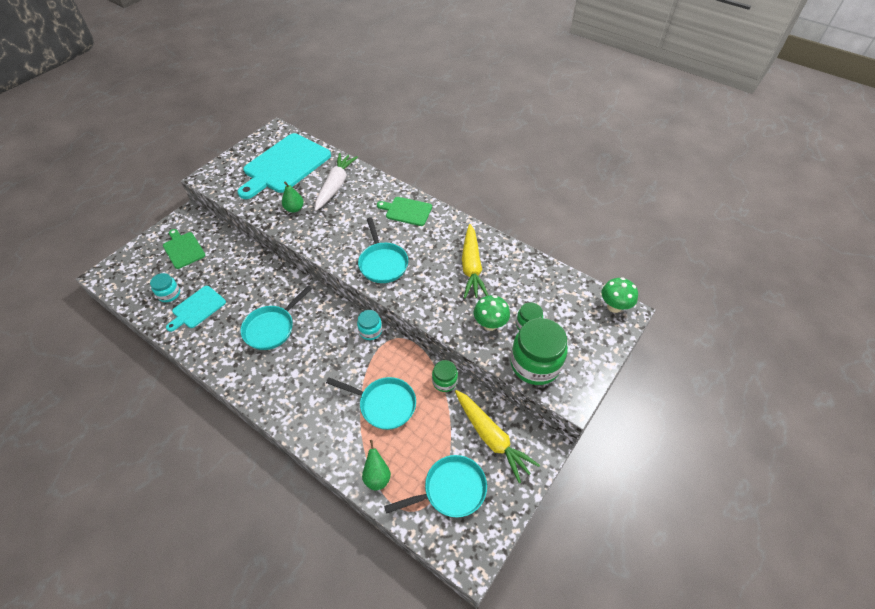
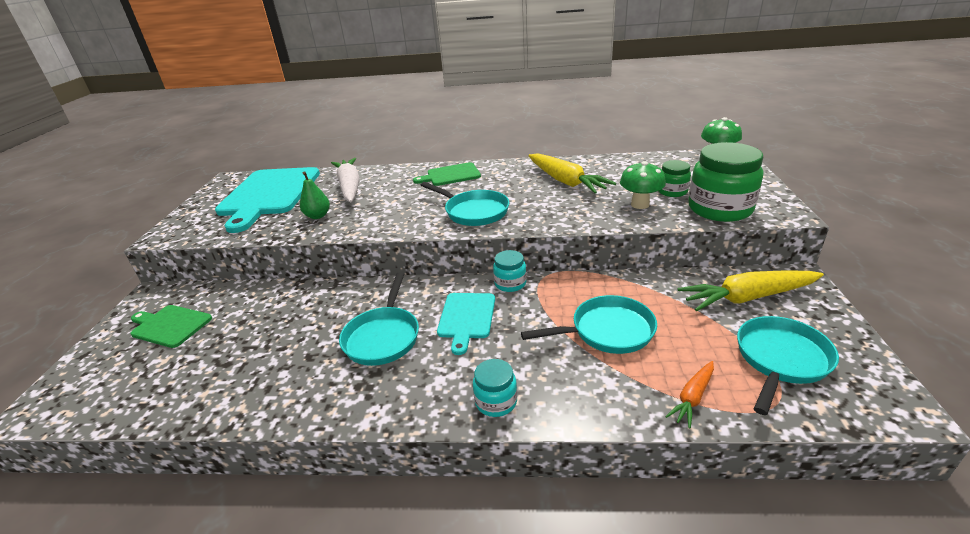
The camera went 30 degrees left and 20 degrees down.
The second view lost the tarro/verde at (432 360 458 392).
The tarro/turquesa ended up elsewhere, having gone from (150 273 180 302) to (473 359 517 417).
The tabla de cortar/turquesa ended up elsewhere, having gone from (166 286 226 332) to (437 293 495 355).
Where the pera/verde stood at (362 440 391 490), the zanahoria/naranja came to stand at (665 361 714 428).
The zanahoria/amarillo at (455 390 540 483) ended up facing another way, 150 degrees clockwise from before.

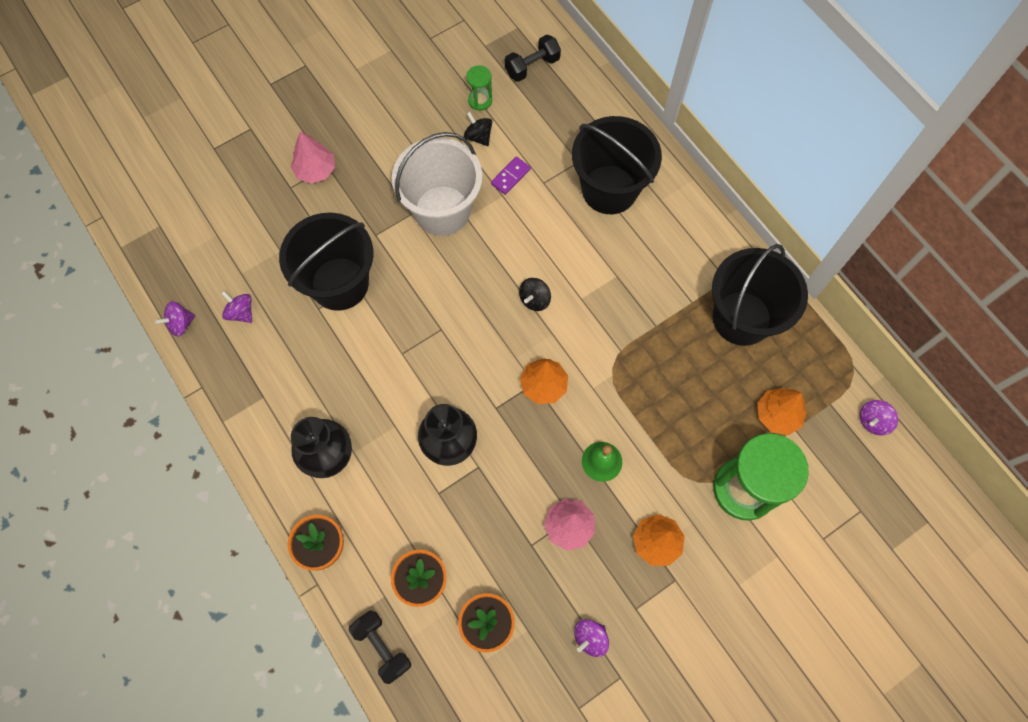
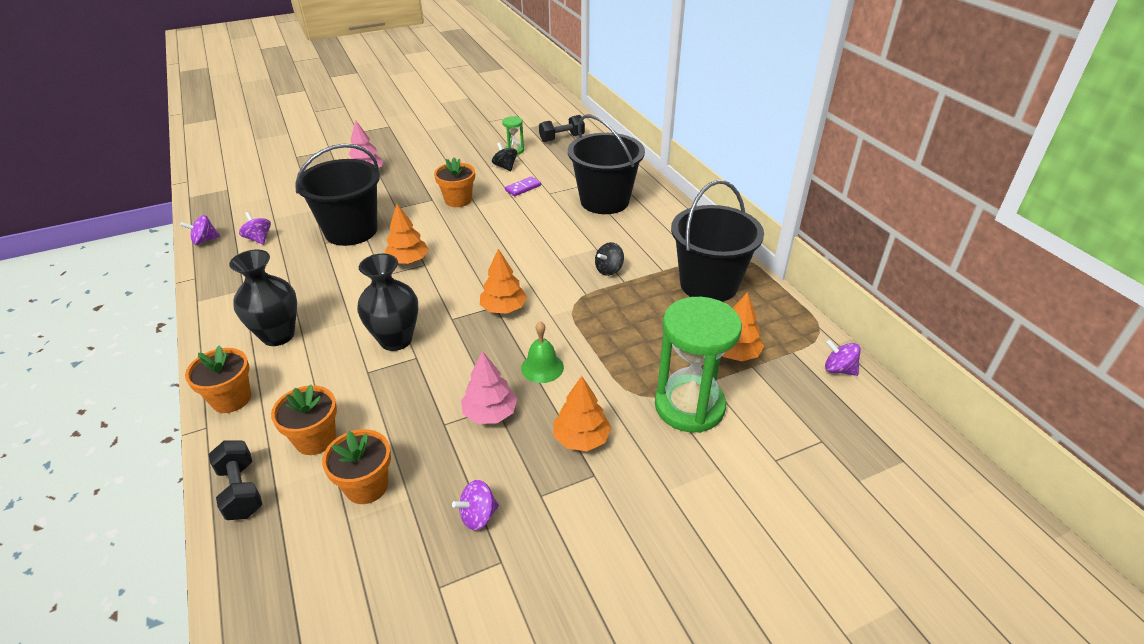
The camera went 10 degrees right and 30 degrees down.
The second view gained the árbol/naranja at (385 204 429 264).
The peonza/negro ended up elsewhere, having gone from (519 278 551 311) to (595 242 624 276).
Where the balde/blanco stood at (392 132 483 236), the maceta/naranja came to stand at (434 157 475 207).
The peonza/morado at (860 400 898 436) ended up facing another way, 60 degrees clockwise from before.

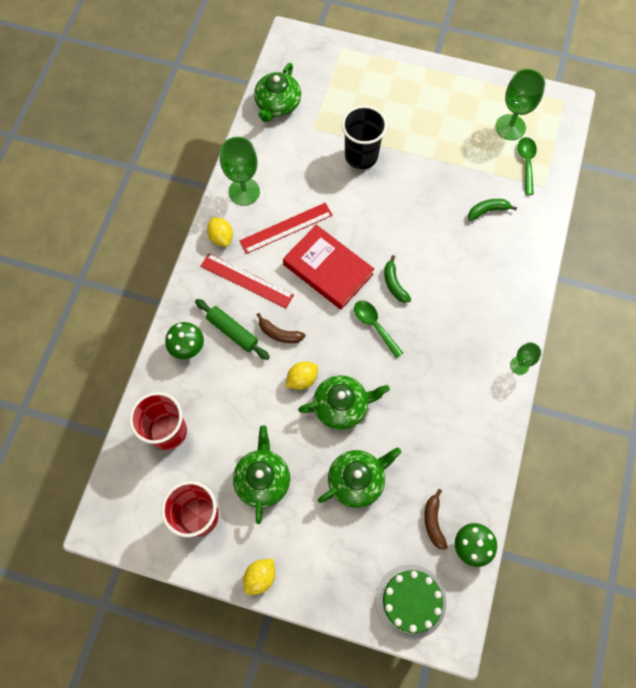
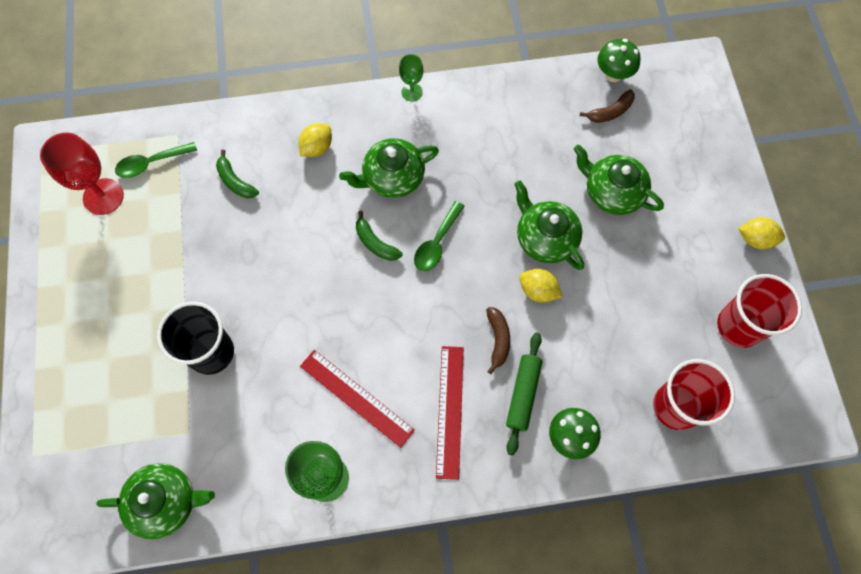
The camera went 115 degrees left and 0 degrees up.
The second view lost the libro/rojo at (283 225 374 310).
The second view lost the tarta/verde at (375 564 446 640).
The limón/amarillo ended up elsewhere, having gone from (207 217 233 247) to (299 123 332 157).
The tetera/verde ended up elsewhere, having gone from (233 425 290 524) to (339 138 439 198).
What was the copa/verde at (495 69 545 140) turned into the copa/rojo at (40 133 124 215).
The plátano/verde at (384 255 411 303) ended up facing another way, 90 degrees clockwise from before.

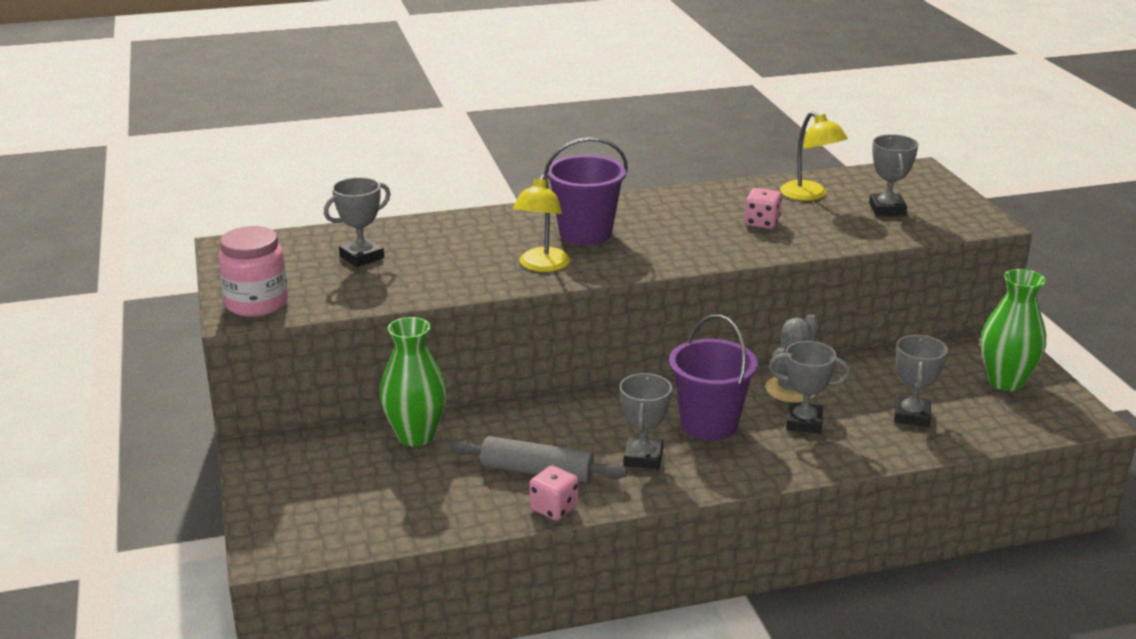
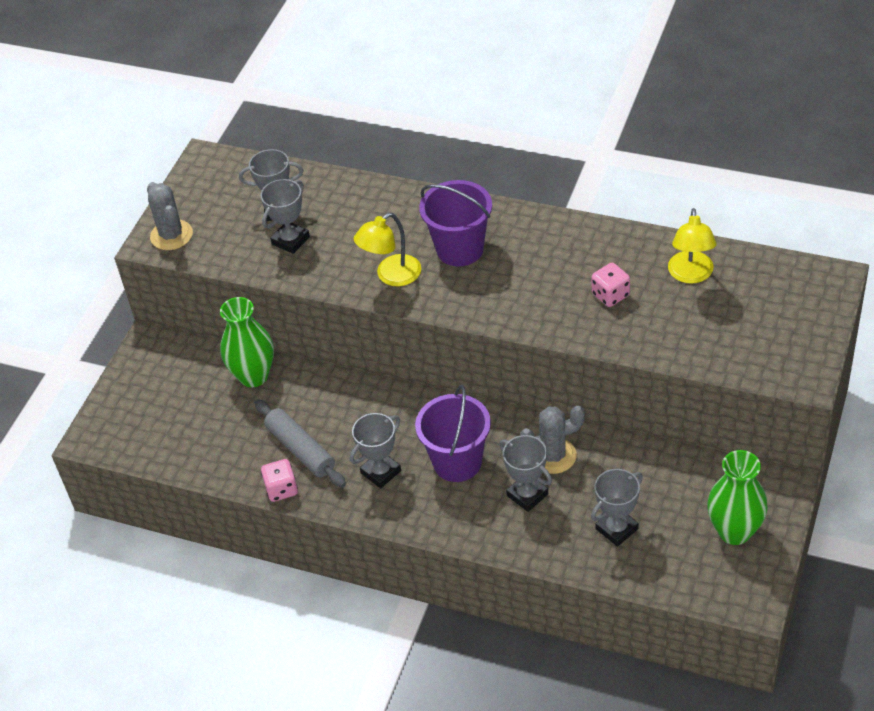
The camera went 40 degrees right and 20 degrees up.
The trofeo/gris ended up elsewhere, having gone from (869 134 918 216) to (260 179 310 254).
Where the tarro/rosa stood at (218 226 288 317), the cactus/gris came to stand at (147 182 193 250).

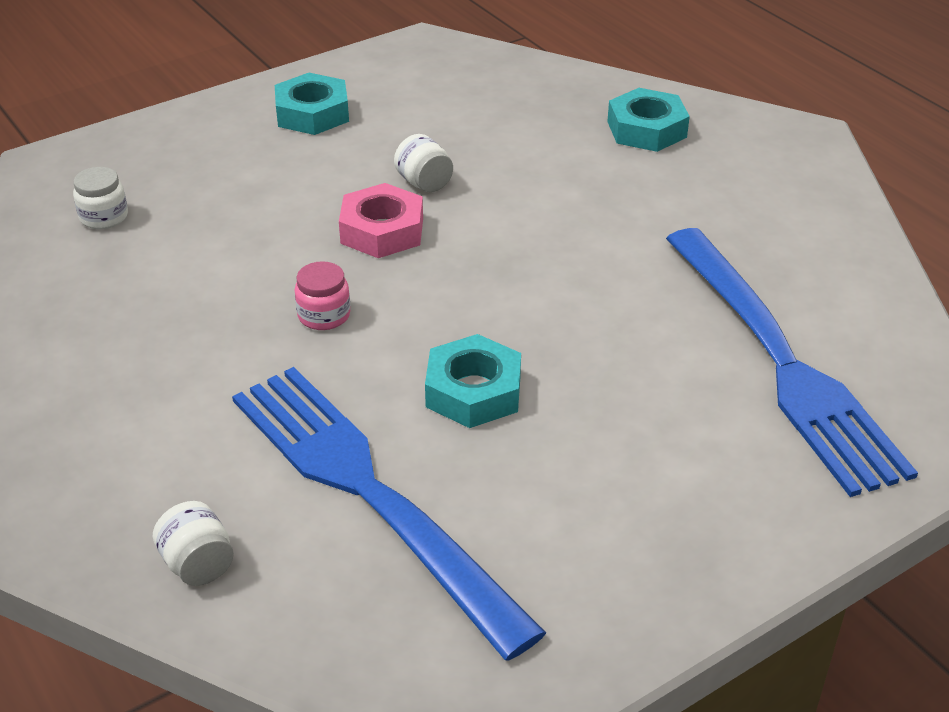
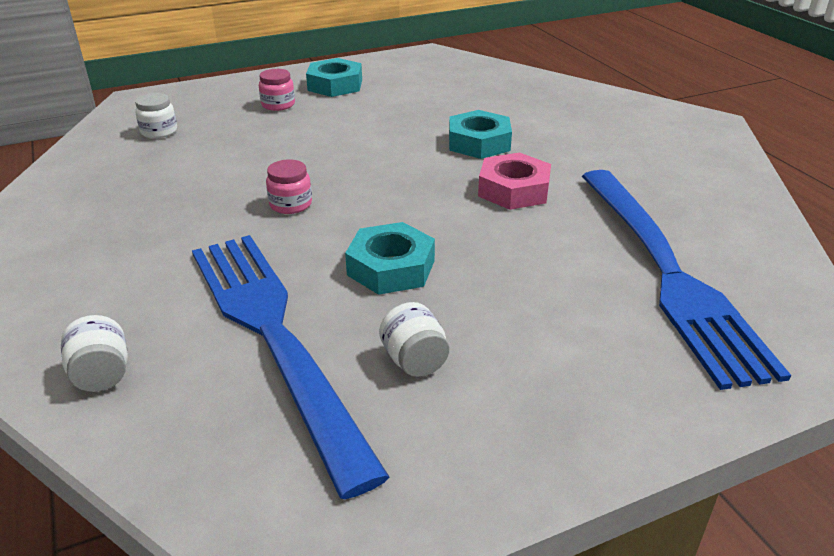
The camera went 10 degrees right and 5 degrees down.
The second view gained the tarro/rosa at (259 69 295 111).
The tuerca/rosa ended up elsewhere, having gone from (339 183 423 258) to (478 152 551 210).
The tarro/blanco ended up elsewhere, having gone from (394 134 453 192) to (379 302 449 377).
The tuerca/turquesa ended up elsewhere, having gone from (607 88 690 152) to (449 110 512 159).

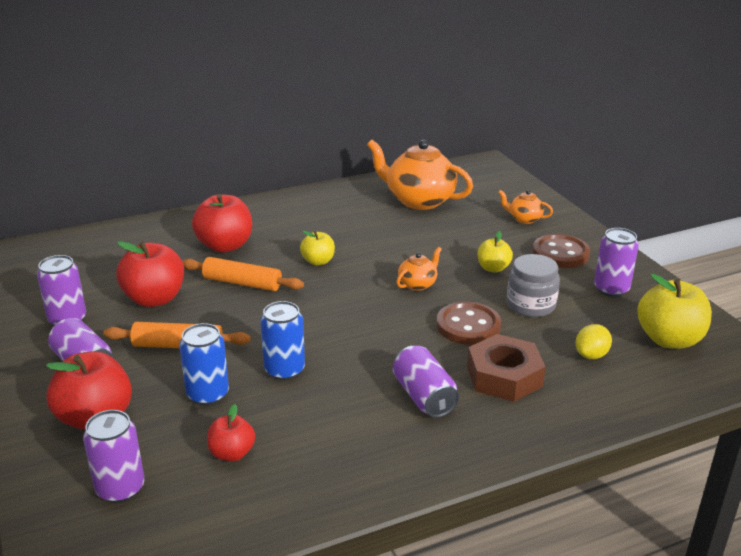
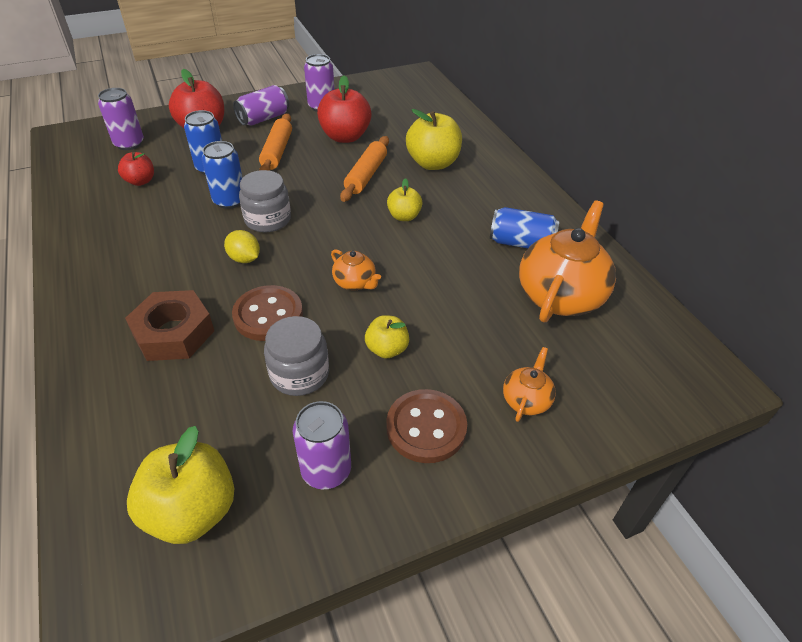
The camera went 90 degrees right and 15 degrees up.
The second view lost the lata/morado at (393 346 459 418).
The second view gained the tarro/gris at (239 170 291 232).
The second view gained the lata/azul at (490 207 559 248).
The limón/amarillo ended up elsewhere, having gone from (575 324 612 359) to (224 230 260 263).
What was the manzana/rojo at (192 194 252 253) turned into the manzana/amarillo at (406 109 462 170).

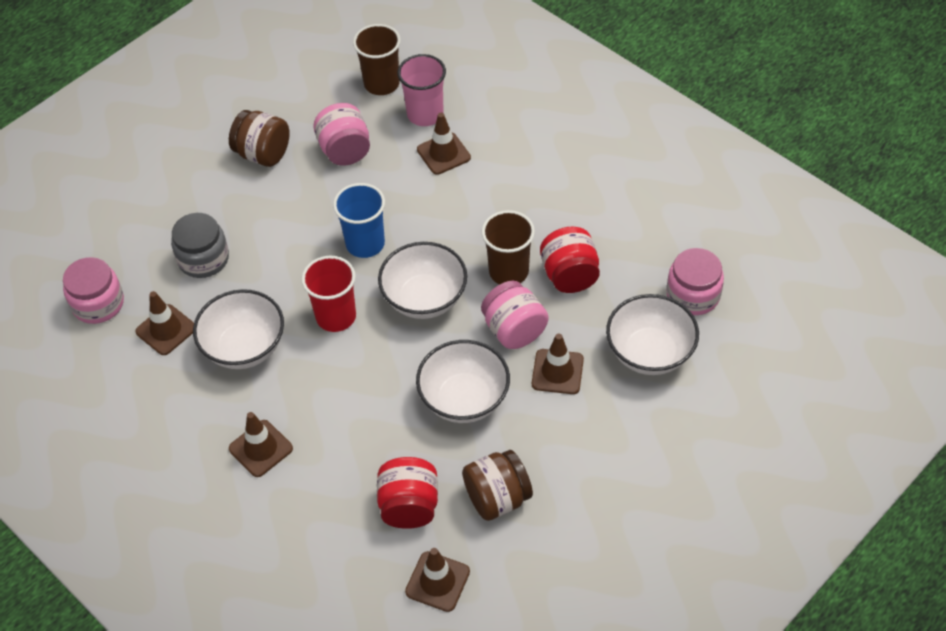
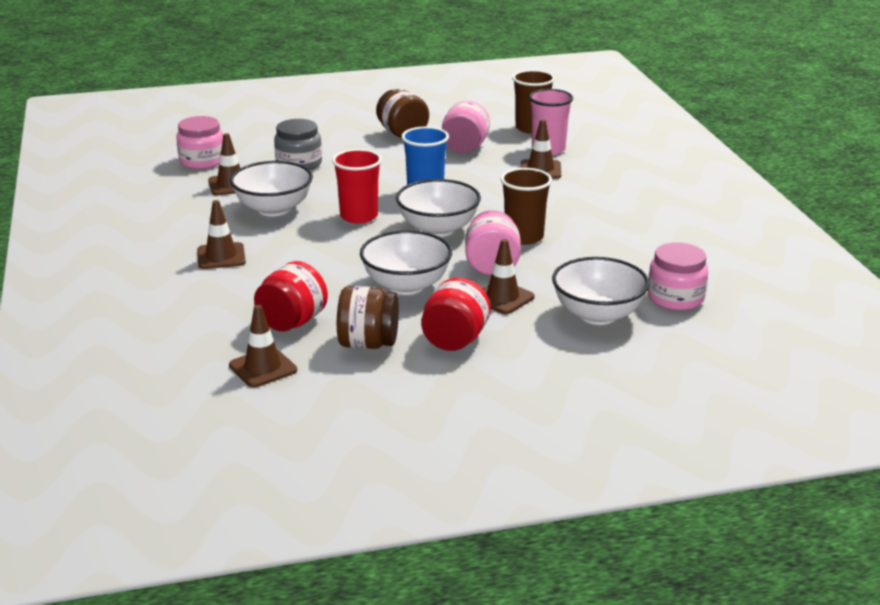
The camera went 30 degrees right and 25 degrees down.
The tarro/rojo ended up elsewhere, having gone from (540 227 600 293) to (421 278 491 351).

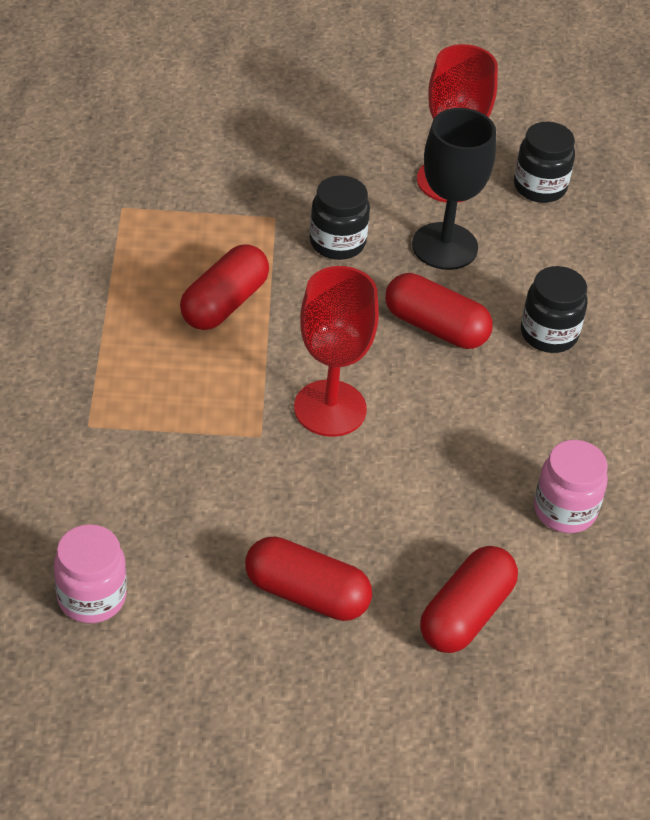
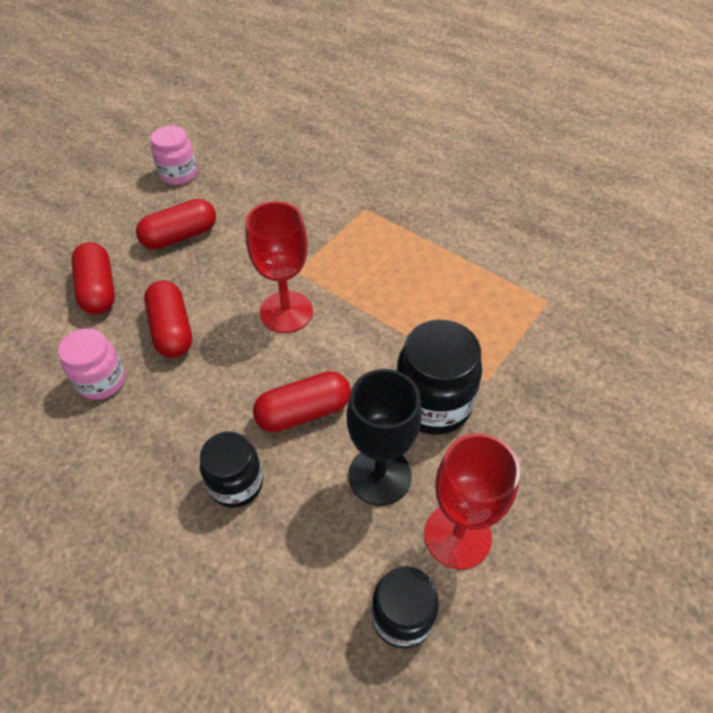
The camera went 130 degrees right and 5 degrees up.
The tarro/rosa ended up elsewhere, having gone from (54 524 127 623) to (151 126 197 185).
The cápsula/rojo ended up elsewhere, having gone from (180 244 269 330) to (144 281 192 358).
The size of the tarro/negro at (310 175 370 260) changed by a factor of 1.55.

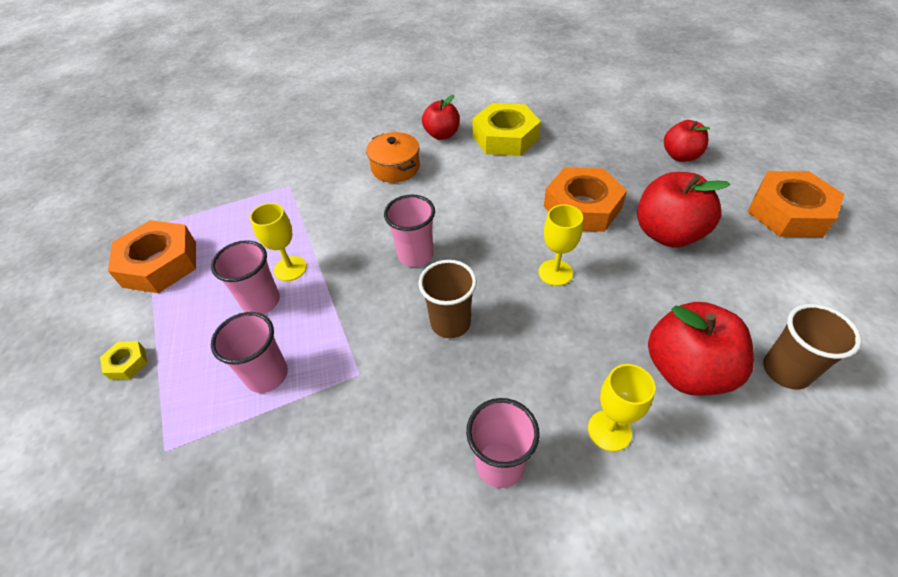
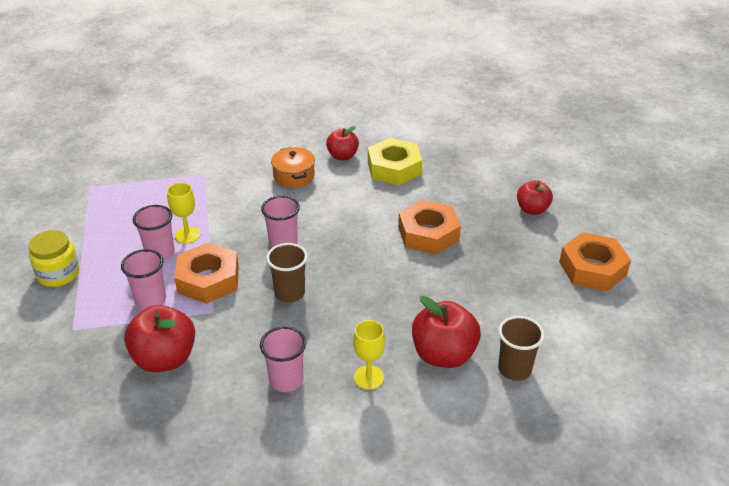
The camera went 10 degrees right and 10 degrees down.
The second view lost the copa/amarillo at (539 204 583 286).
The tuerca/naranja ended up elsewhere, having gone from (108 220 196 293) to (174 242 239 304).
The manzana/rojo ended up elsewhere, having gone from (637 172 730 248) to (124 305 195 372).
Where the tuerca/amarillo stood at (100 341 148 380), the tarro/amarillo came to stand at (29 230 80 287).

